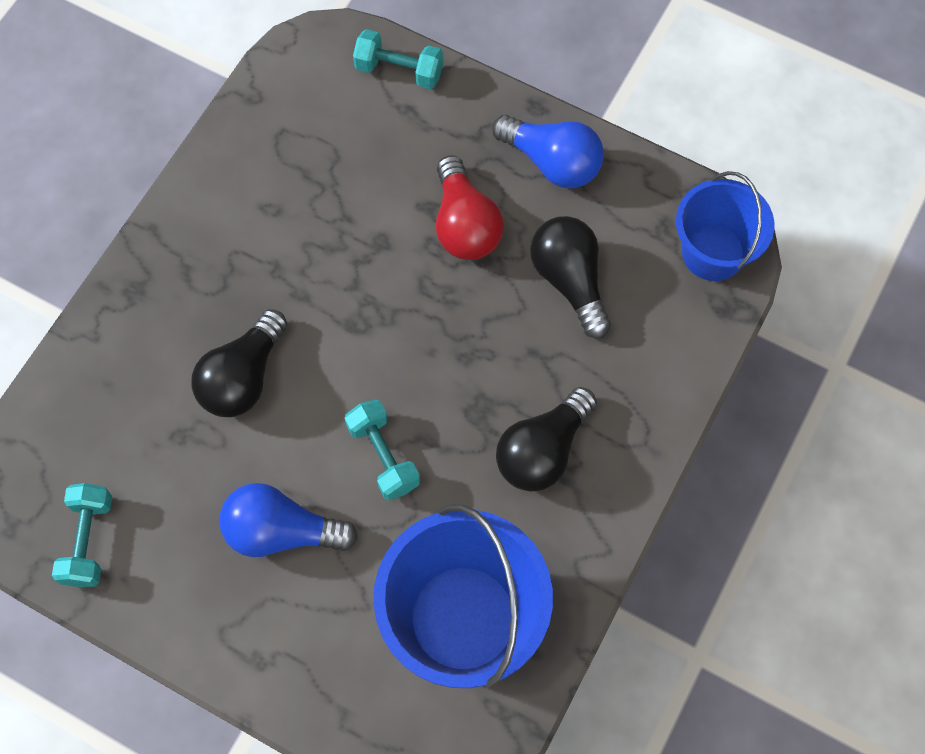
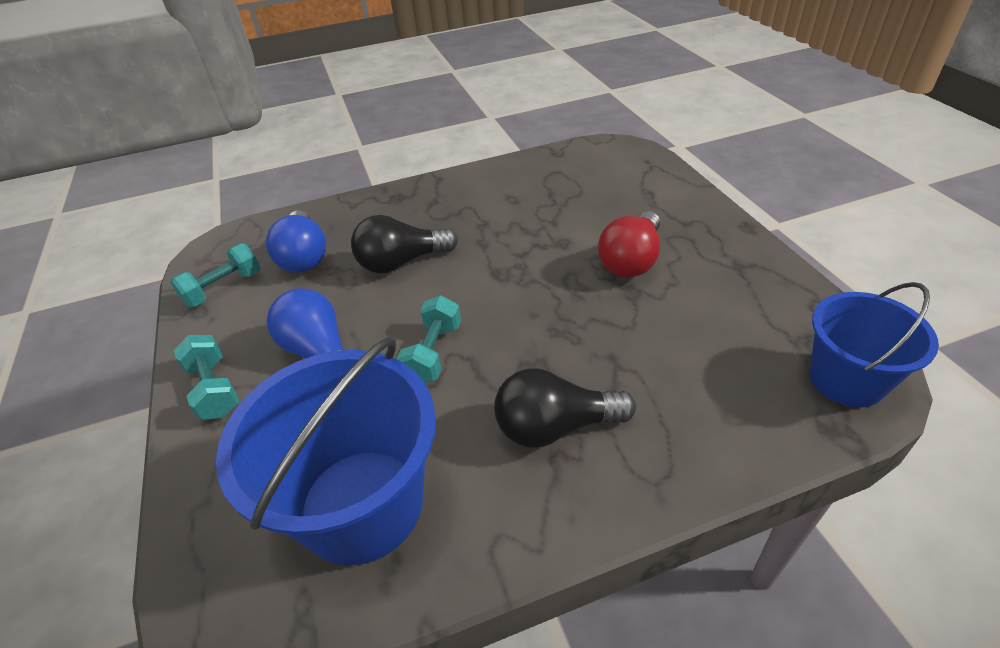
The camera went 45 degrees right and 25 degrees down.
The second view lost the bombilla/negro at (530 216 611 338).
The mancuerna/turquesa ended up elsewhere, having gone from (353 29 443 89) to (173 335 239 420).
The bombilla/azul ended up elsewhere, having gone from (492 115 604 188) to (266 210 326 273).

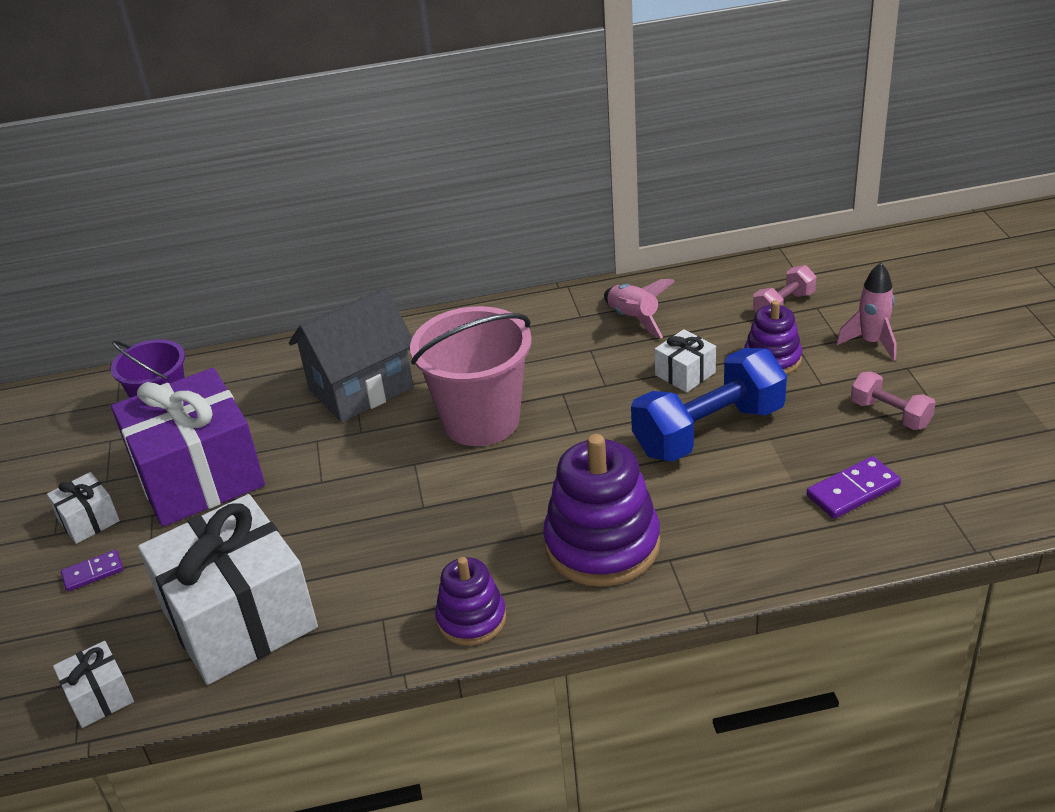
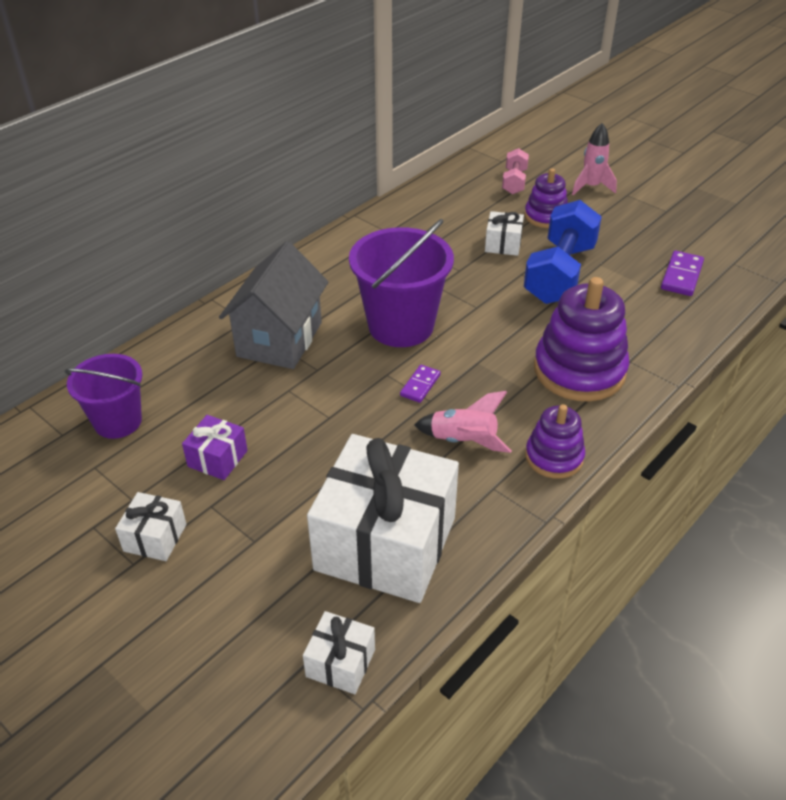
The camera went 40 degrees left and 5 degrees up.
The second view lost the mancuerna/rosa at (851 372 936 430).
The ficha de dominó/morado ended up elsewhere, having gone from (61 550 123 591) to (400 365 441 403).
The cohete/rosa ended up elsewhere, having gone from (604 279 675 338) to (414 391 512 453).
What was the balde/rosa at (410 306 532 446) turned into the balde/morado at (349 219 454 347).
The size of the regalo/morado at (111 368 265 527) changed by a factor of 0.43.

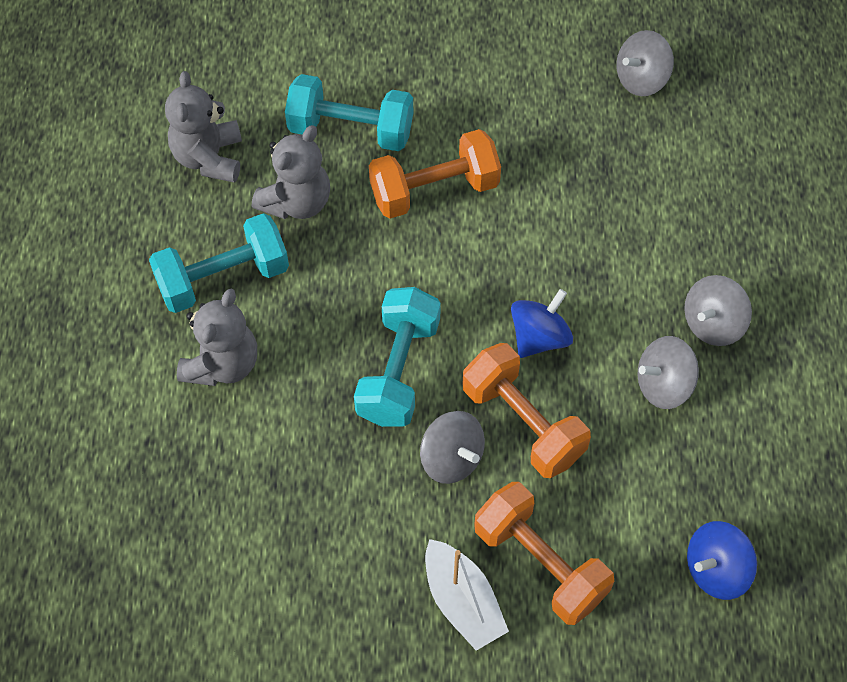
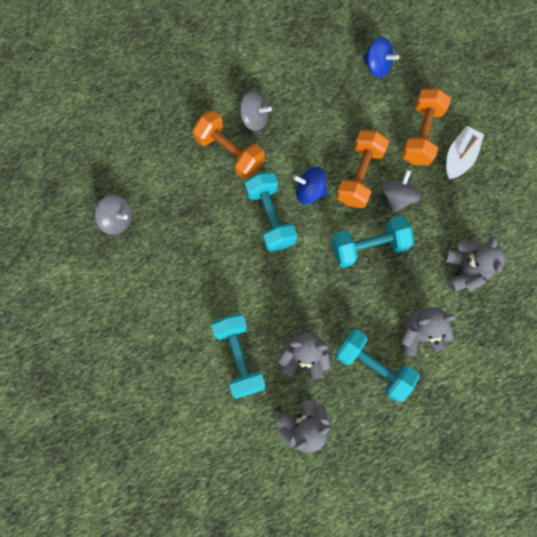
The camera went 120 degrees left and 15 degrees up.
The second view lost the peonza/gris at (638 336 699 409).
The second view gained the mancuerna/turquesa at (245 172 297 252).
The second view gained the osito/gris at (444 236 505 292).
The mancuerna/naranja ended up elsewhere, having gone from (369 129 501 218) to (192 111 265 180).

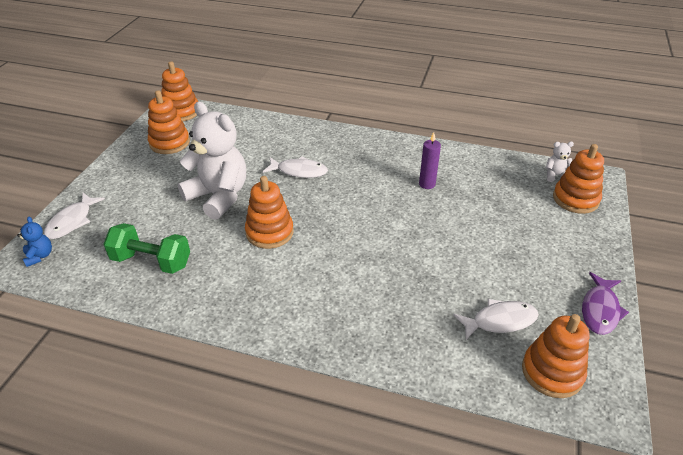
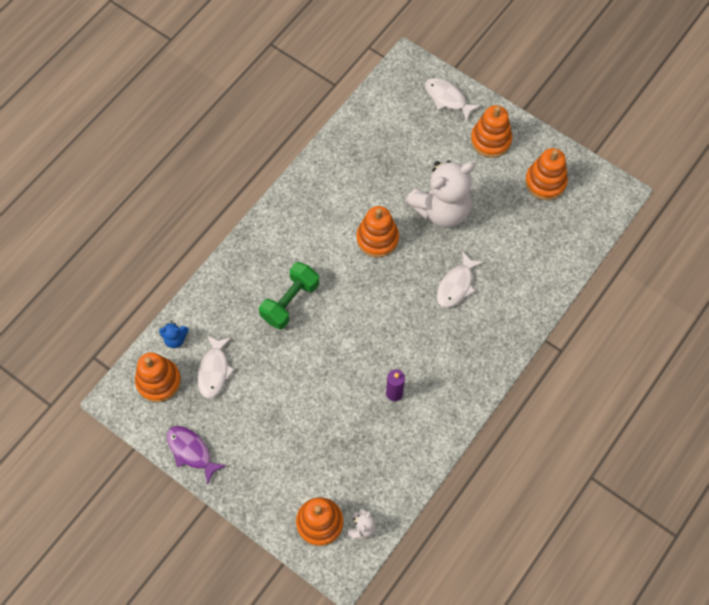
The camera went 110 degrees right and 25 degrees up.
The osito/azul ended up elsewhere, having gone from (17 217 52 267) to (159 321 189 348).
The mancuerna/verde ended up elsewhere, having gone from (103 223 190 274) to (259 262 319 329).
The juguete apilable/naranja ended up elsewhere, having gone from (161 61 198 121) to (471 105 512 158).

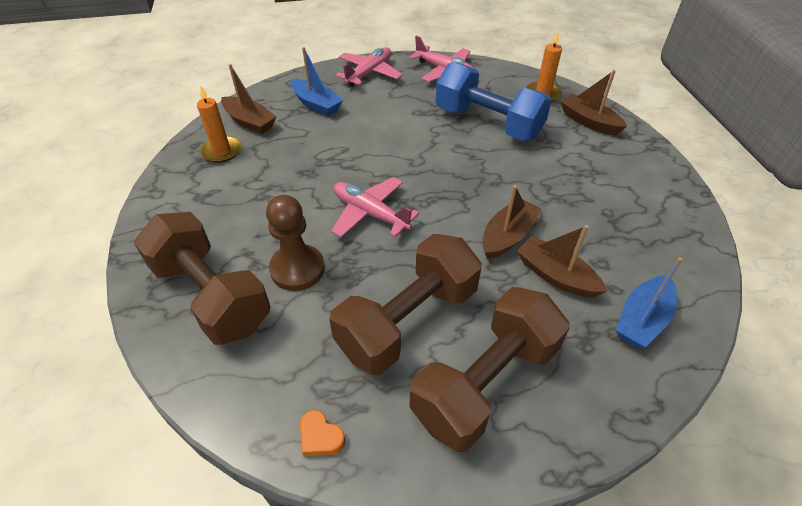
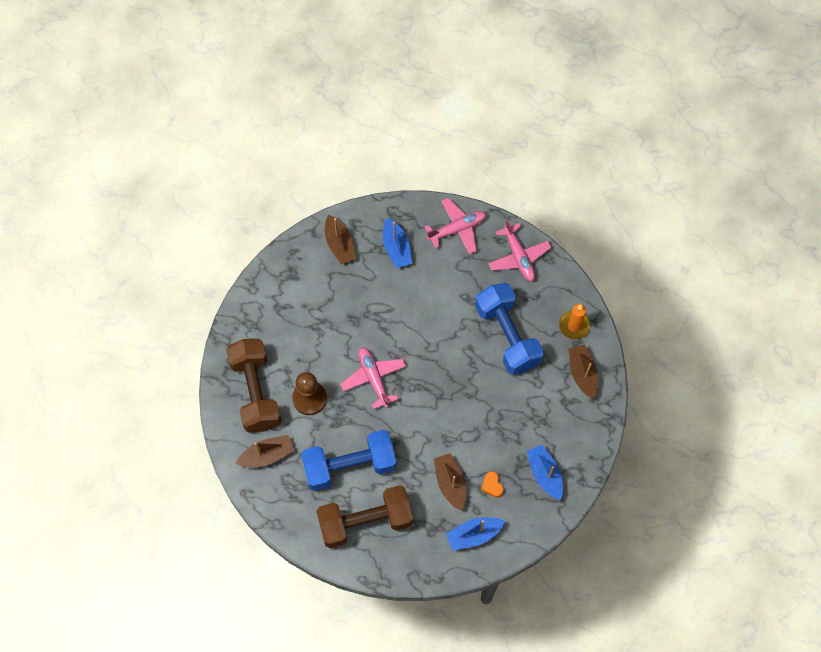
The camera went 30 degrees right and 20 degrees up.
The second view lost the vela/naranja at (197 85 241 163).
The second view gained the barco/azul at (526 444 563 500).
The corazón/naranja ended up elsewhere, having gone from (300 410 345 456) to (481 471 504 497).
The barco/marrón ended up elsewhere, having gone from (482 185 542 259) to (236 435 294 467).
What was the mancuerna/marrón at (329 234 482 375) turned into the mancuerna/azul at (301 430 397 491).

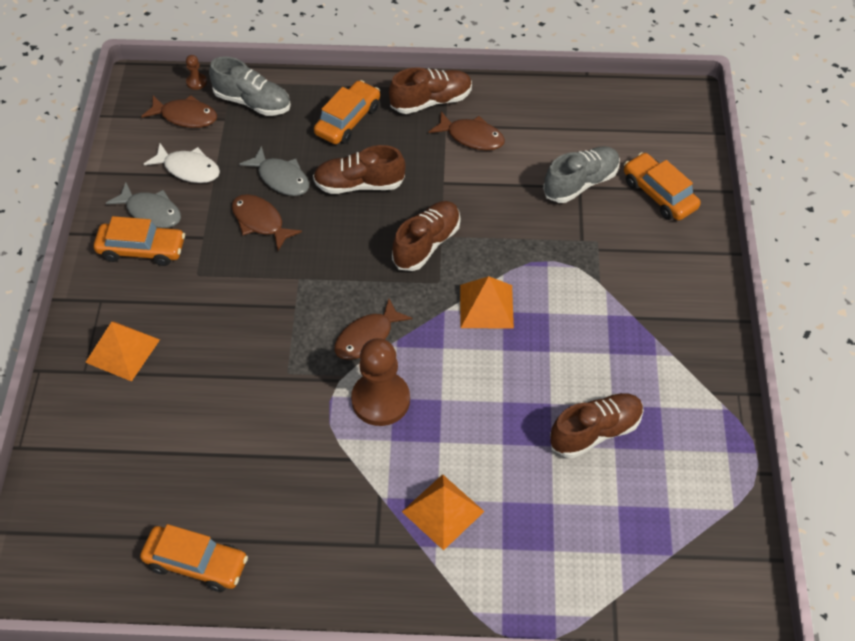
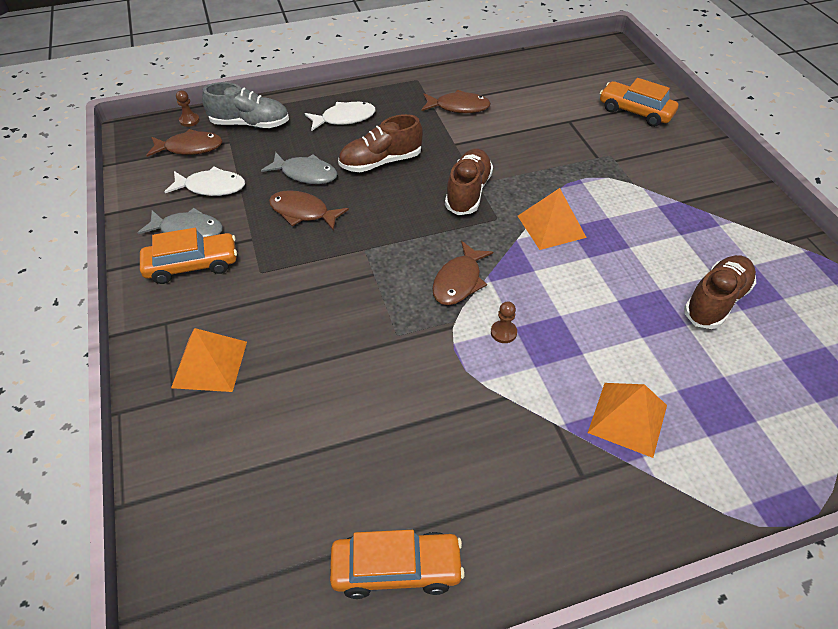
The camera went 20 degrees left and 5 degrees down.
The second view lost the zapato/marrón at (389 67 472 114).
The second view lost the zapato/gris at (543 146 620 203).
Where the coche/naranja stood at (314 80 380 144), the pez/blanco came to stand at (305 102 376 131).
The size of the peón/marrón at (351 338 410 426) changed by a factor of 0.42.

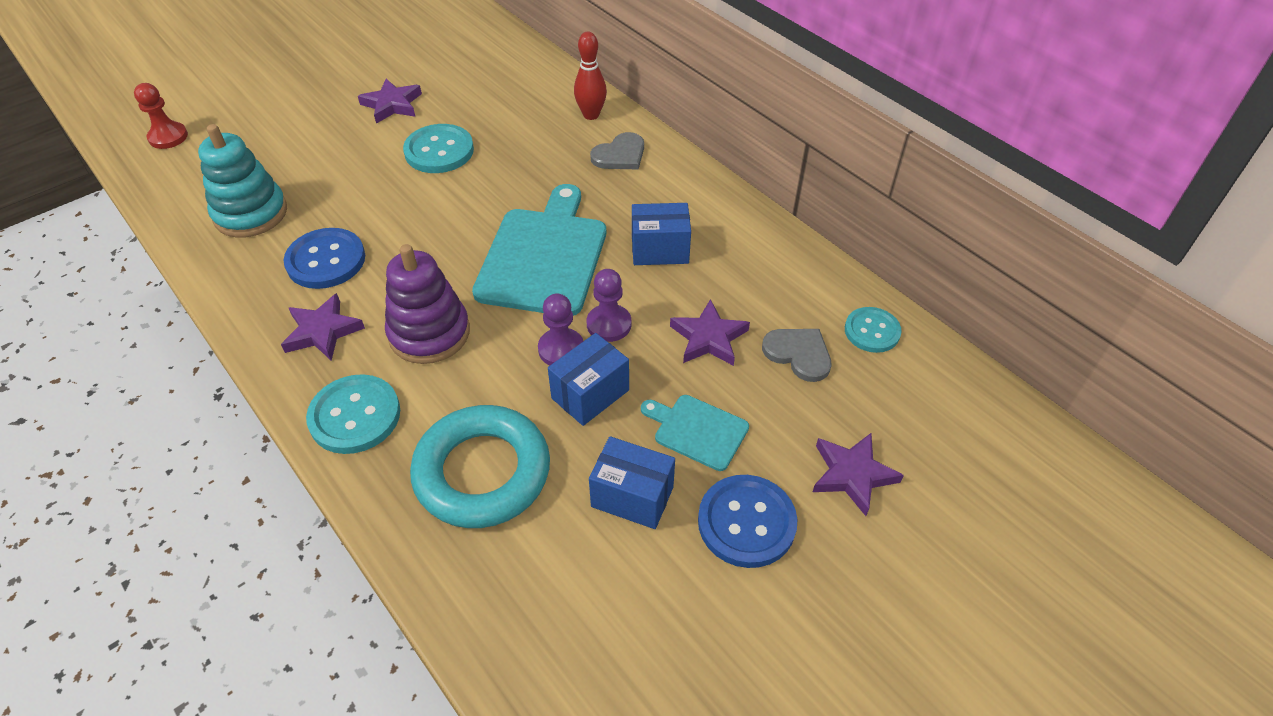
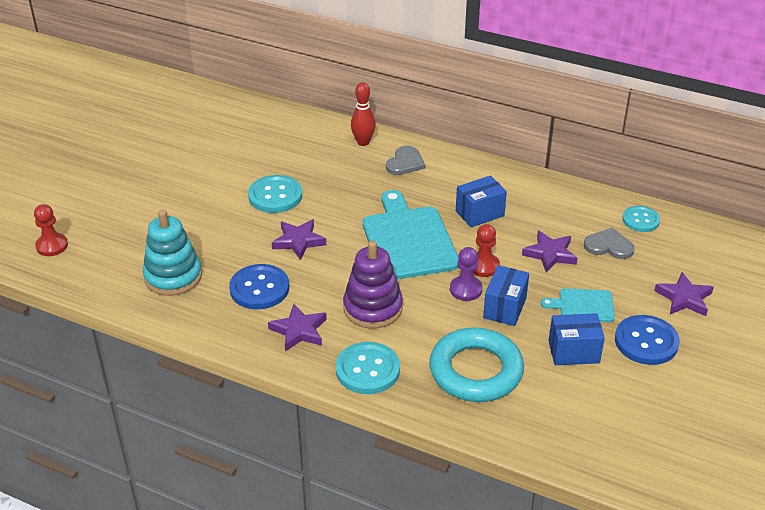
The camera went 25 degrees left and 10 degrees down.
The estrella/morado ended up elsewhere, having gone from (358 79 422 124) to (272 219 326 260).
What was the peón/morado at (587 269 631 342) turned into the peón/rojo at (473 224 500 277).

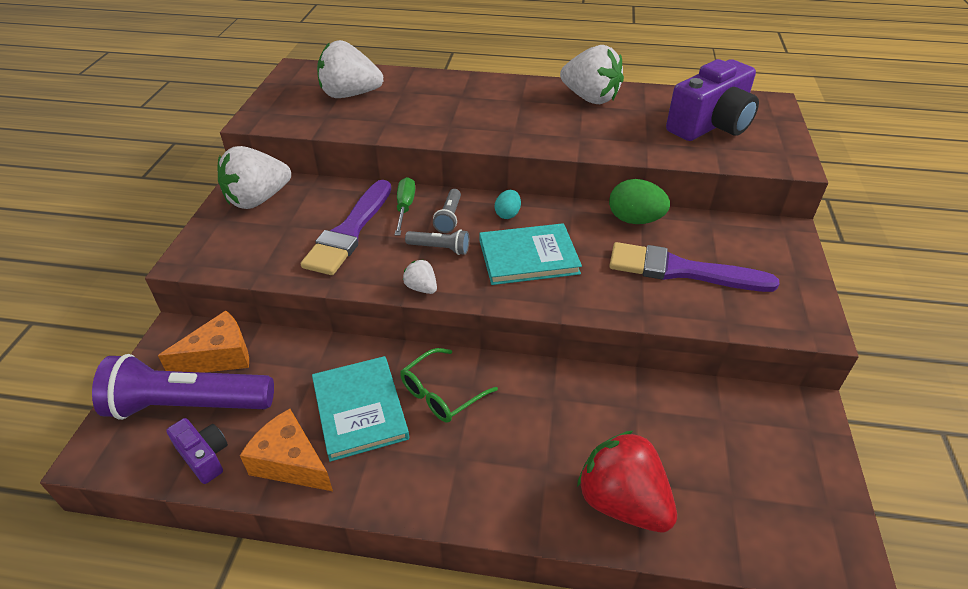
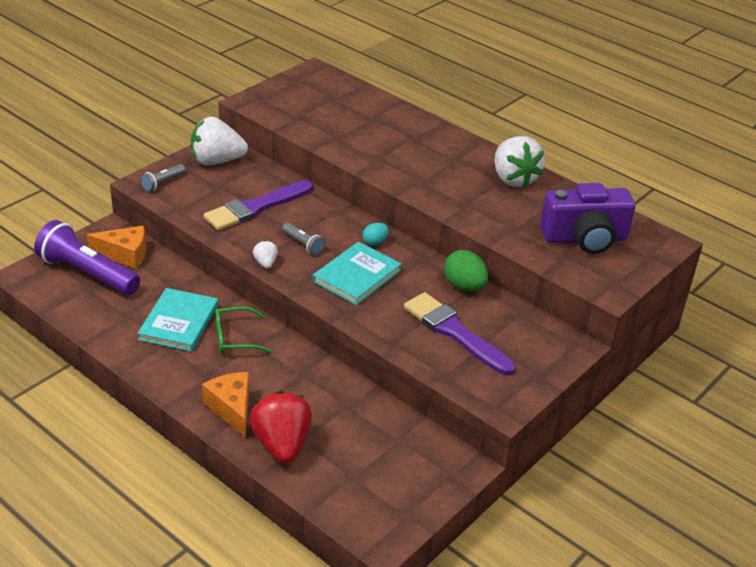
The camera went 30 degrees right and 5 degrees down.
The second view lost the cámara/morado at (166 418 228 484).
The second view lost the fresa/blanco at (317 40 383 98).
The second view lost the destornillador/verde at (395 177 415 236).
The queso/naranja ended up elsewhere, having gone from (240 409 333 491) to (202 372 249 438).
The lámpara de mano/gris ended up elsewhere, having gone from (433 189 461 233) to (140 164 186 191).
The libro/turquesa at (479 223 582 285) ended up facing another way, 75 degrees counterclockwise from before.

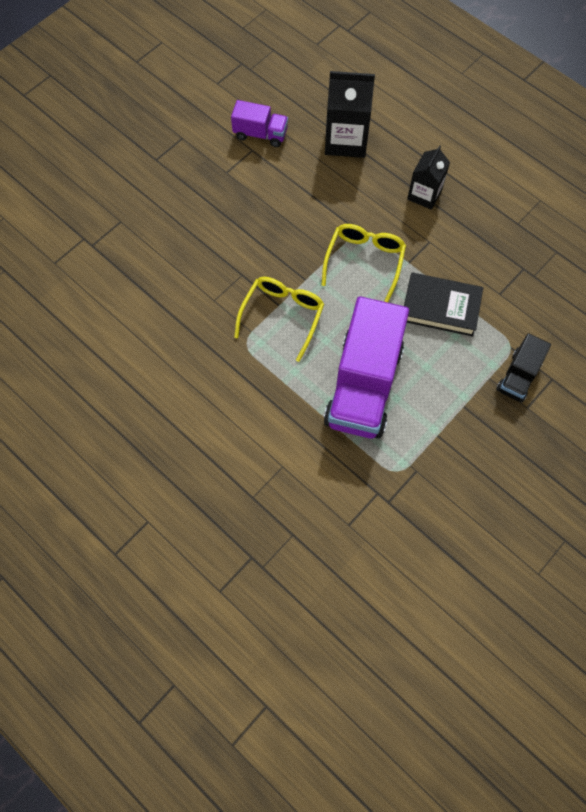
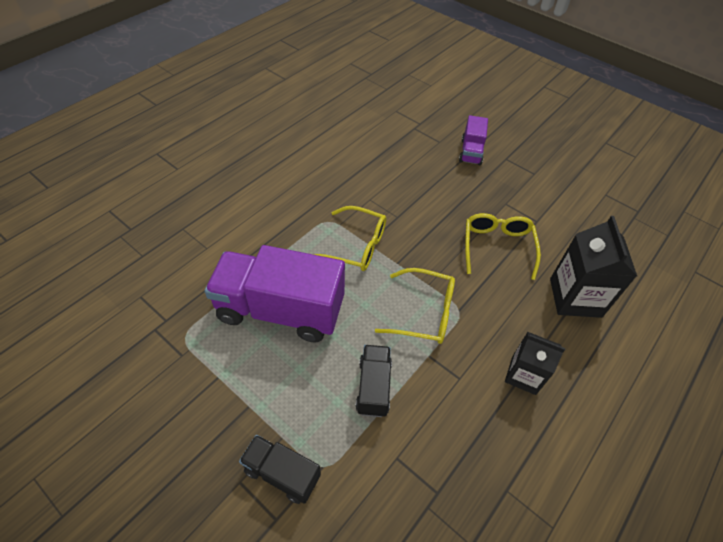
The camera went 85 degrees right and 15 degrees down.
The second view gained the gafas/amarillo at (465 213 541 280).
The camión/morado ended up elsewhere, having gone from (231 100 288 147) to (459 115 488 165).
Where the libro/negro stood at (404 272 483 337), the camión/negro came to stand at (355 345 392 417).

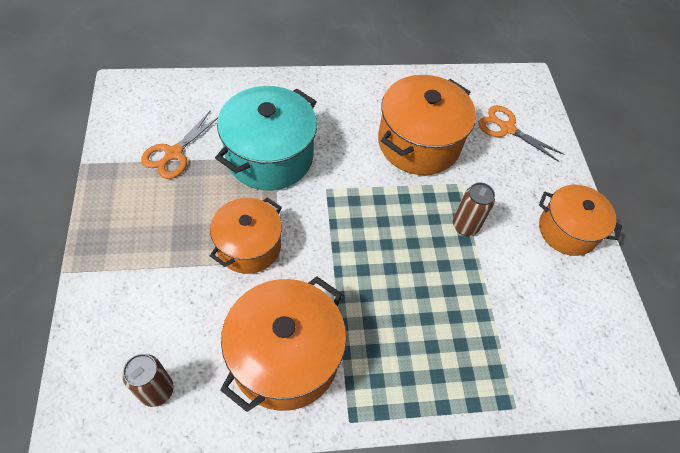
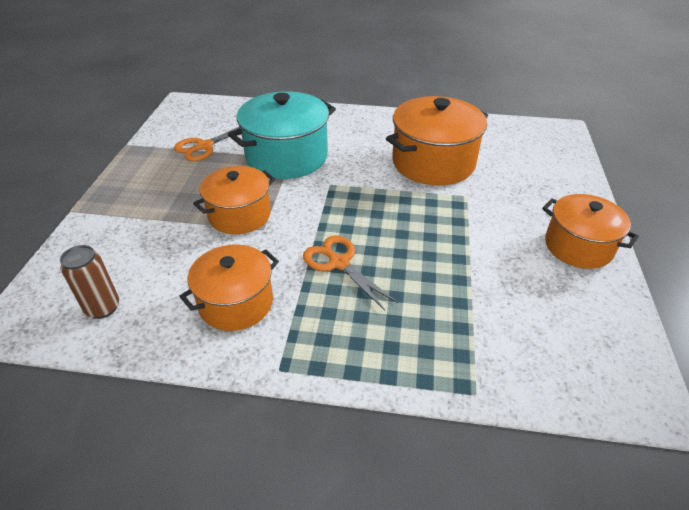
The camera went 20 degrees right and 15 degrees down.
The second view lost the lata/marrón at (453 182 495 236).
The tijeras/naranja ended up elsewhere, having gone from (478 105 564 162) to (303 235 398 311).
The size of the olla/naranja at (220 276 347 412) changed by a factor of 0.66.

